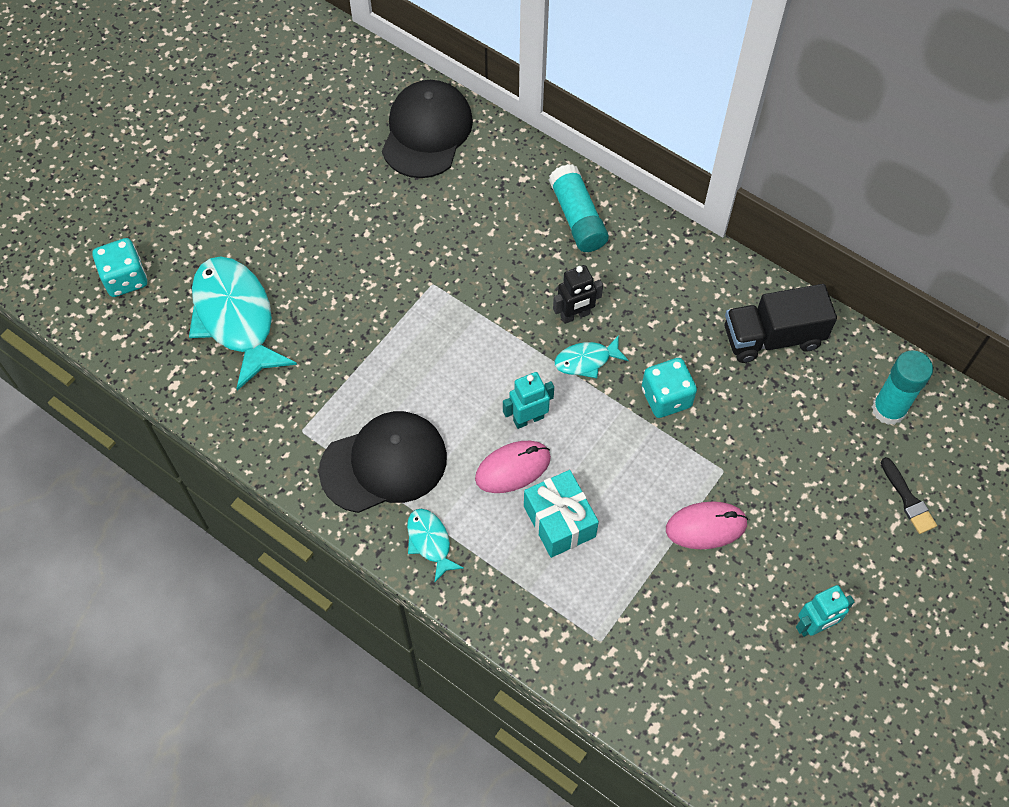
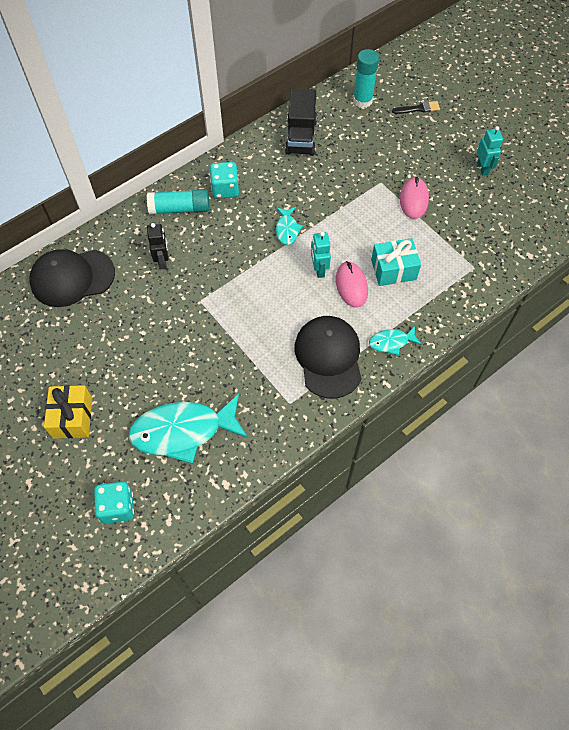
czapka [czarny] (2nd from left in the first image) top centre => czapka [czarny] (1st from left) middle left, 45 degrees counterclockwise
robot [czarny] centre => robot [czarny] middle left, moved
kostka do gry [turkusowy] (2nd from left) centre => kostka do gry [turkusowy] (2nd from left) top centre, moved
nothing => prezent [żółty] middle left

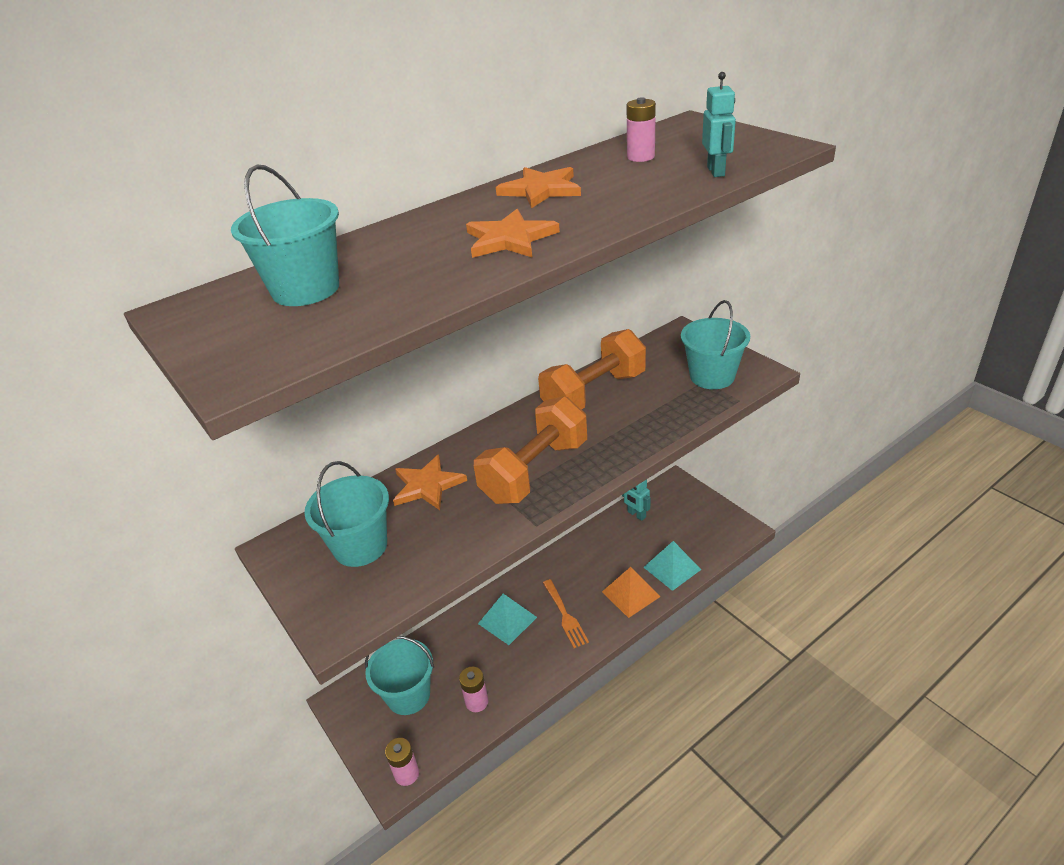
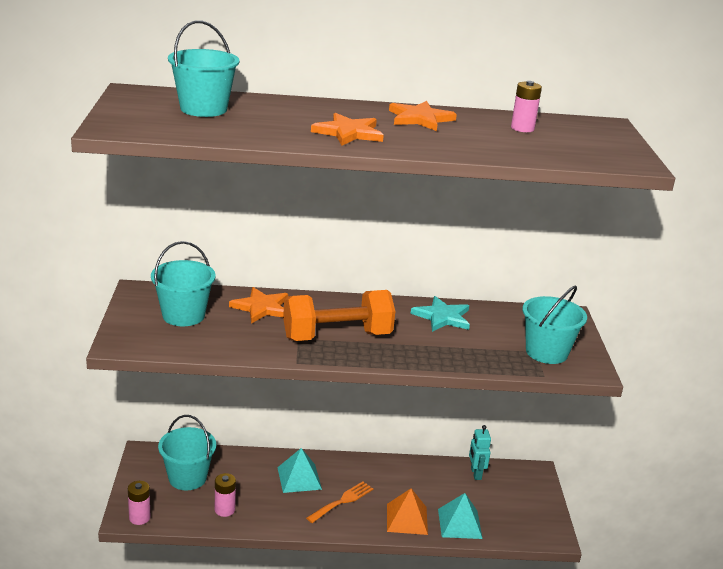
hantel [pomarańczowy] (2nd from left) centre => gwiazda [turkusowy] centre
widelec [pomarańczowy] bottom centre, 150 degrees counterclockwise
robot [turkusowy] (2nd from left) top right => nothing

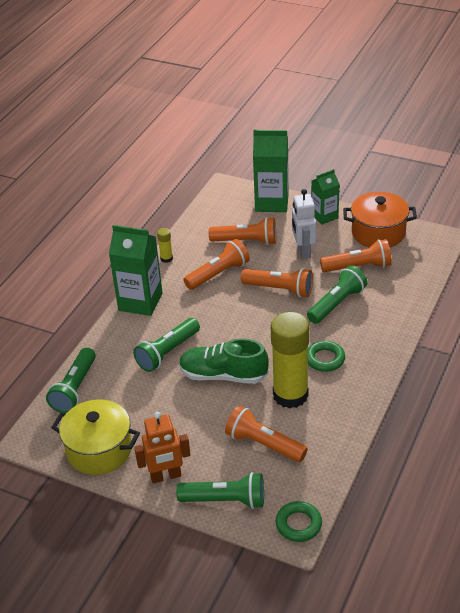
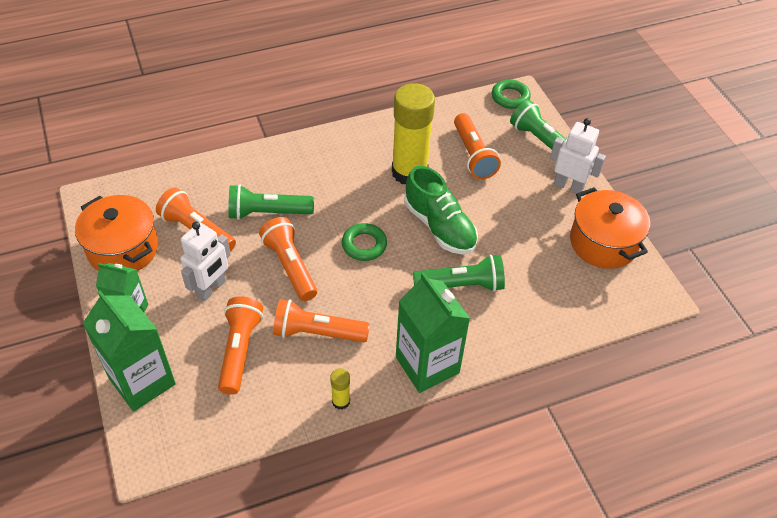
latarka [zielony] (1st from left) middle left => nothing
garnek [żółty] bottom left => garnek [pomarańczowy] (2nd from left) middle right
robot [pomarańczowy] bottom centre => robot [biały] (2nd from left) top right
latarka [pomarańczowy] (2nd from left) centre => latarka [pomarańczowy] (2nd from left) bottom left, 45 degrees clockwise
pierścień [zielony] (2nd from left in the first image) middle right => pierścień [zielony] (1st from left) centre, moved

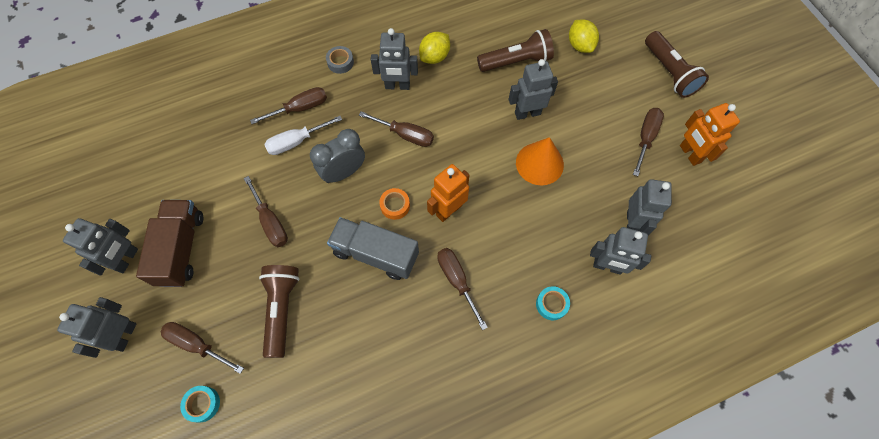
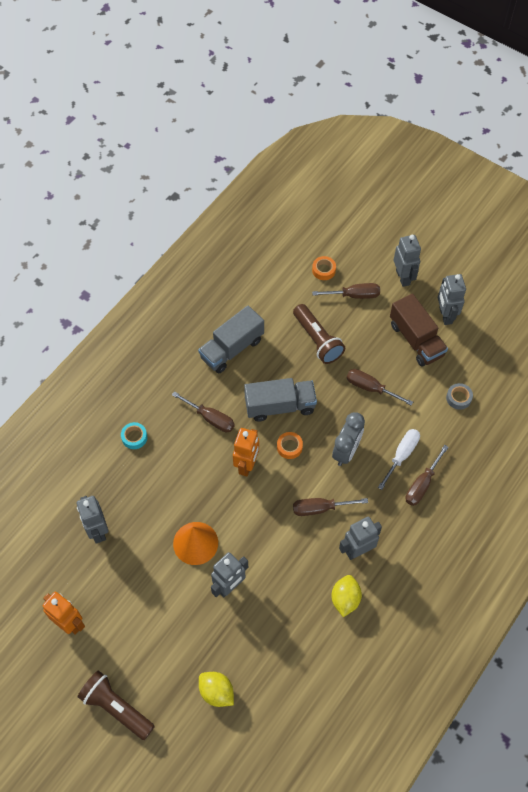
taśma klejąca [turkusowy] (1st from left) bottom left => taśma klejąca [pomarańczowy] (2nd from left) centre
taśma klejąca [szary] top centre => taśma klejąca [szary] middle right, moved
latarka [brązowy] (2nd from left) top centre => nothing
robot [szary] (5th from left) middle right => nothing
śrubokręt [brązowy] (6th from left) top right => nothing
nothing => ciężarówka [szary] (1st from left) centre

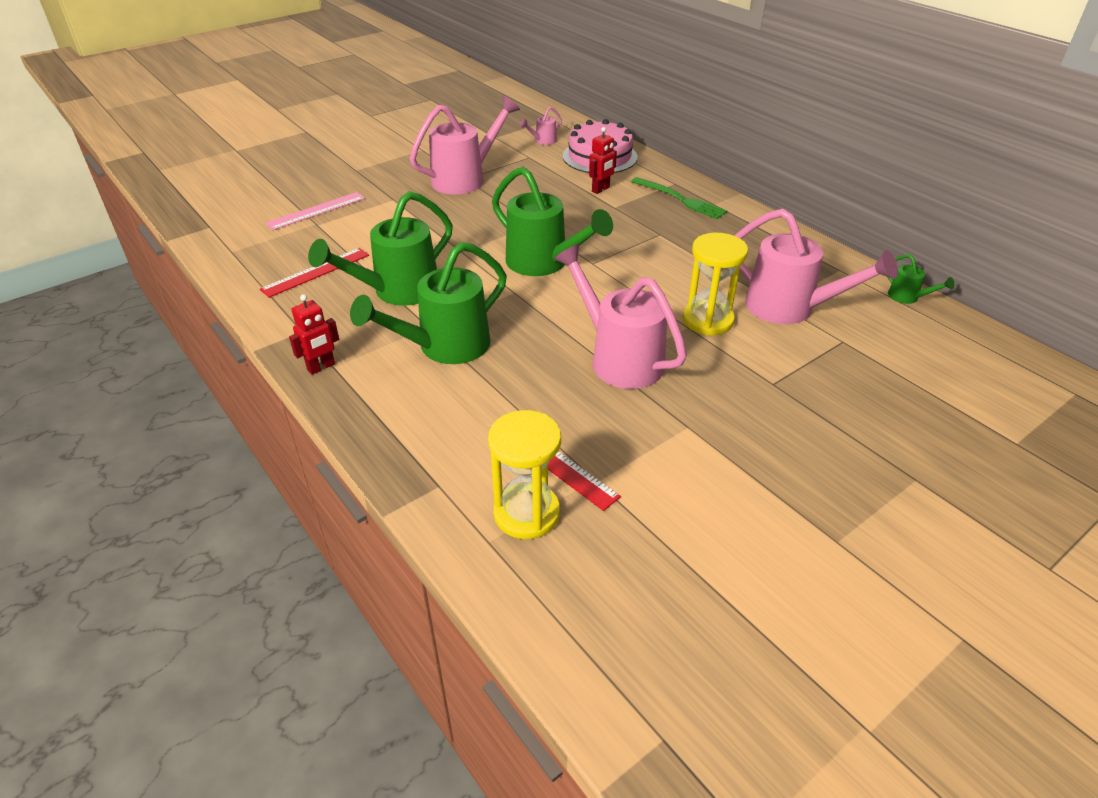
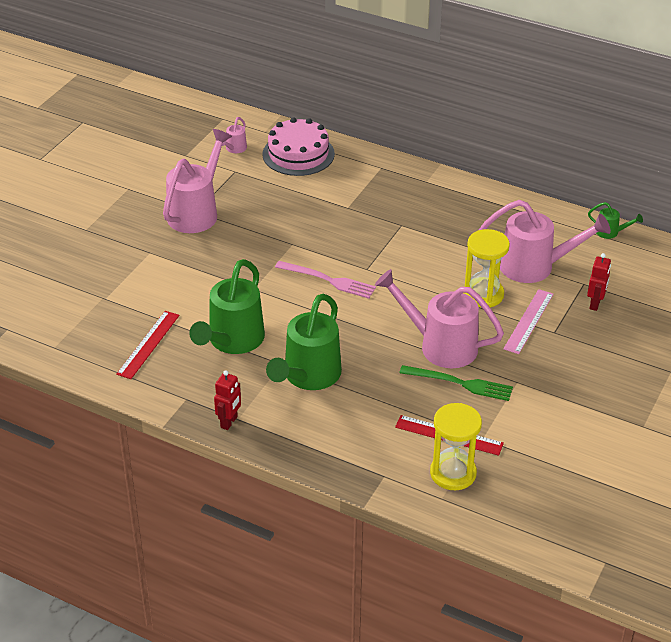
linijka [różowy] top left => linijka [różowy] middle right, moved
konewka [zielony] (3rd from left) top centre => widelec [różowy] centre
robot [czerwony] (2nd from left) top centre => robot [czerwony] (2nd from left) middle right, moved
widelec [zielony] top centre => widelec [zielony] middle right, moved

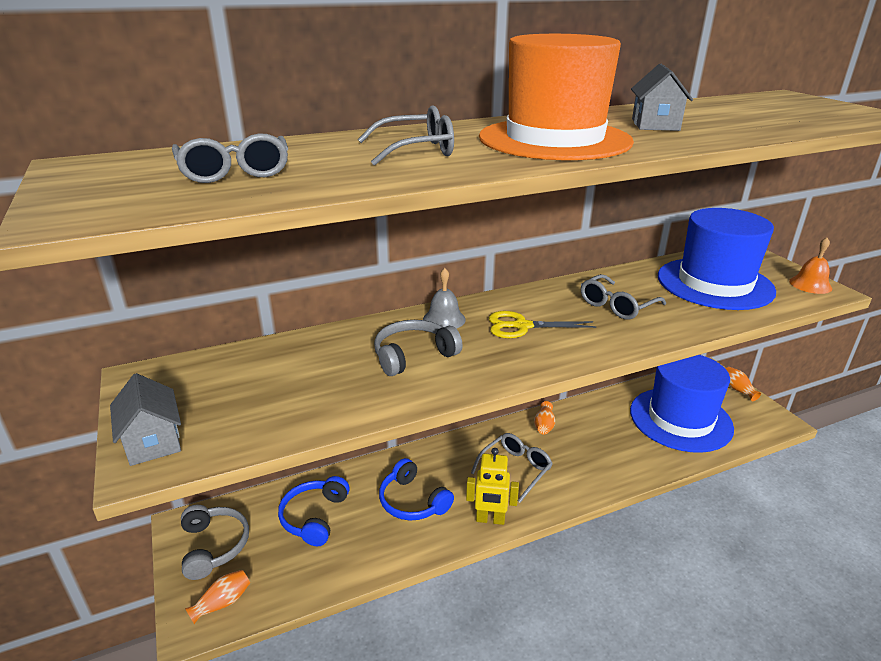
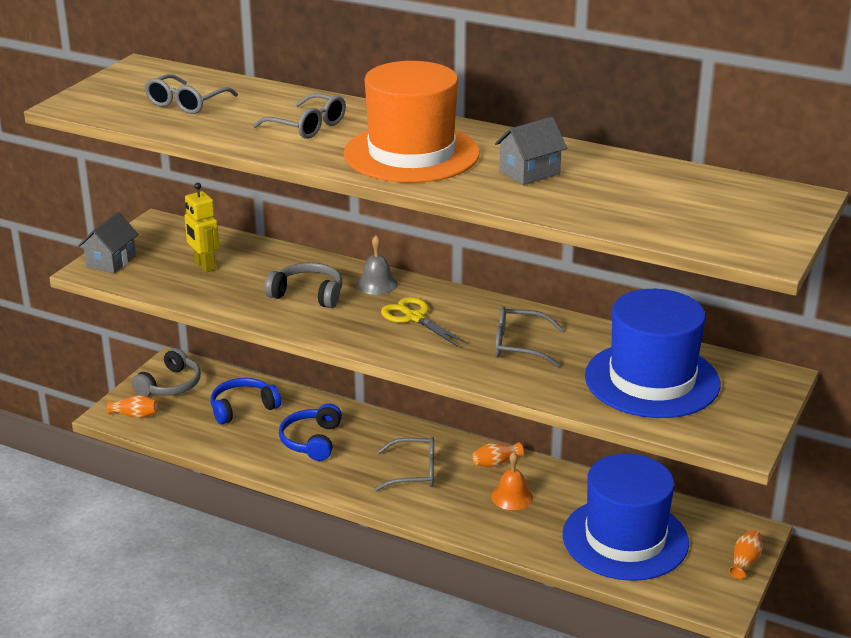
robot [żółty] bottom centre => robot [żółty] middle left, moved
dzwonek [pomarańczowy] middle right => dzwonek [pomarańczowy] bottom centre, moved

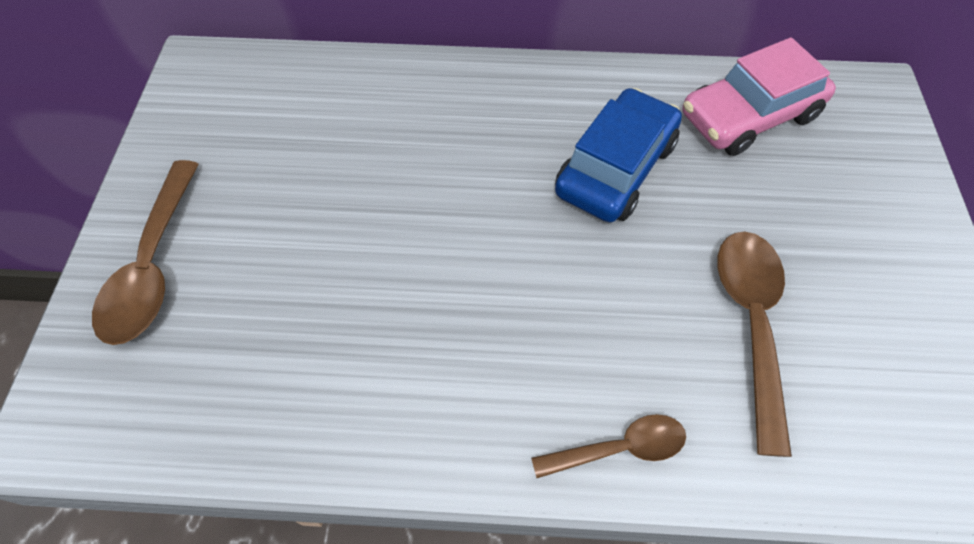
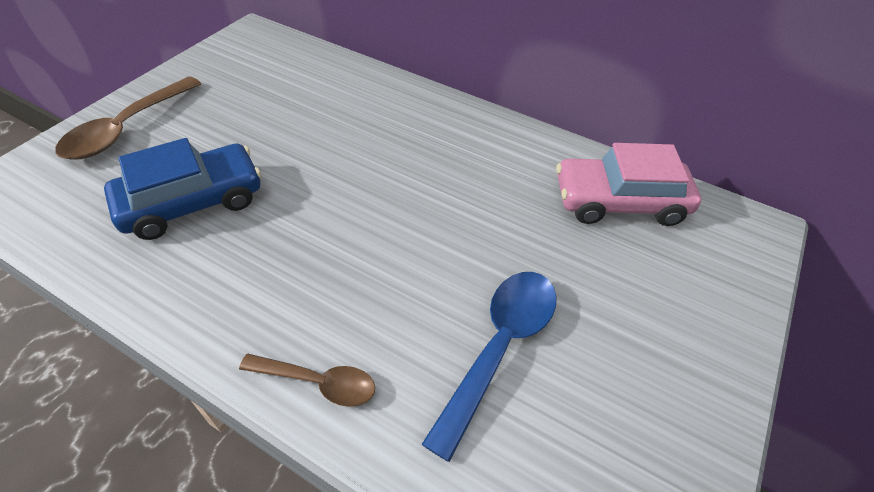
samochód [niebieski] top centre => samochód [niebieski] middle left, moved
łyżka [brązowy] (3rd from left) middle right => łyżka [niebieski] bottom centre

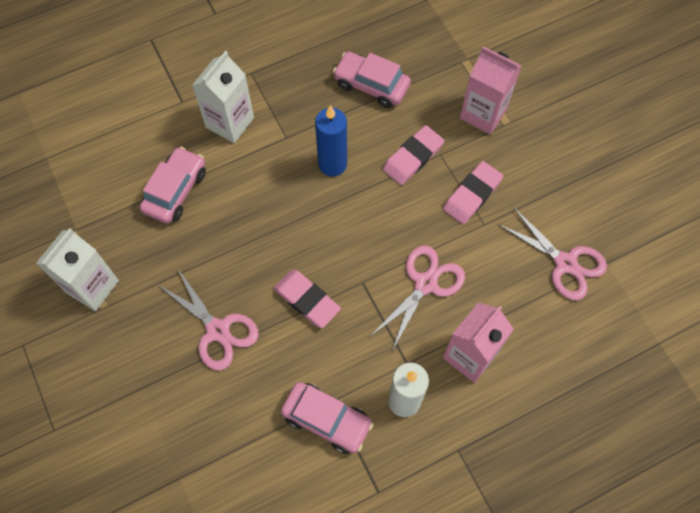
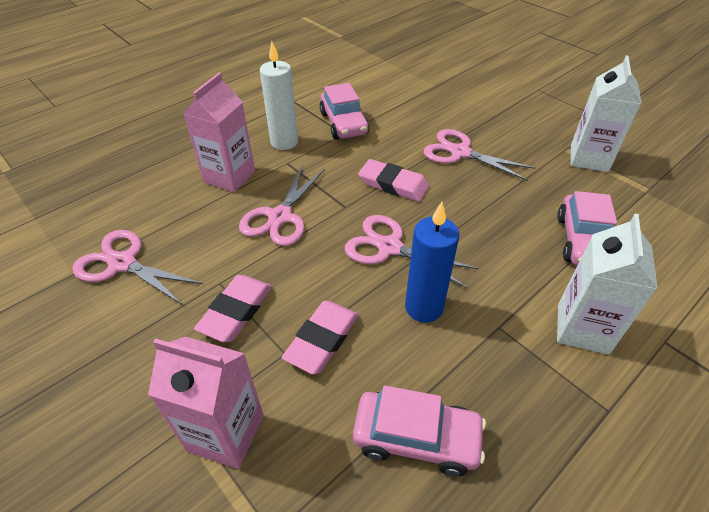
samochód [różowy] (2nd from left in the first image) bottom centre => samochód [różowy] (1st from left) top centre, 120 degrees counterclockwise
nothing => nożyczki [różowy] (3rd from left) centre

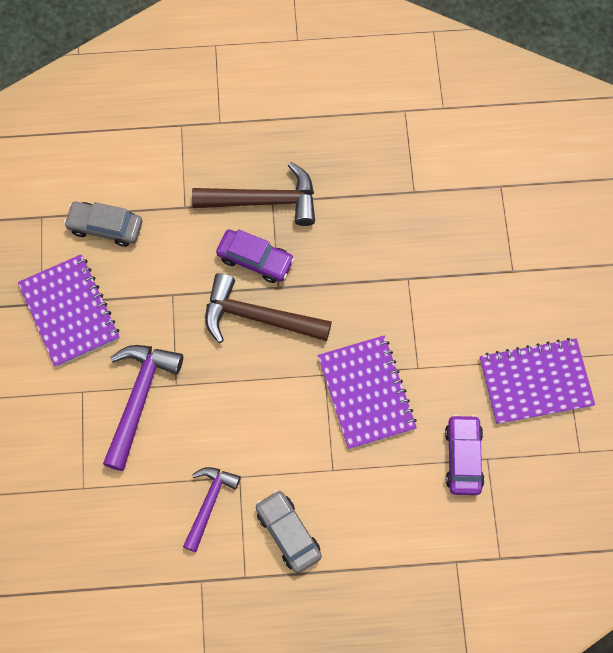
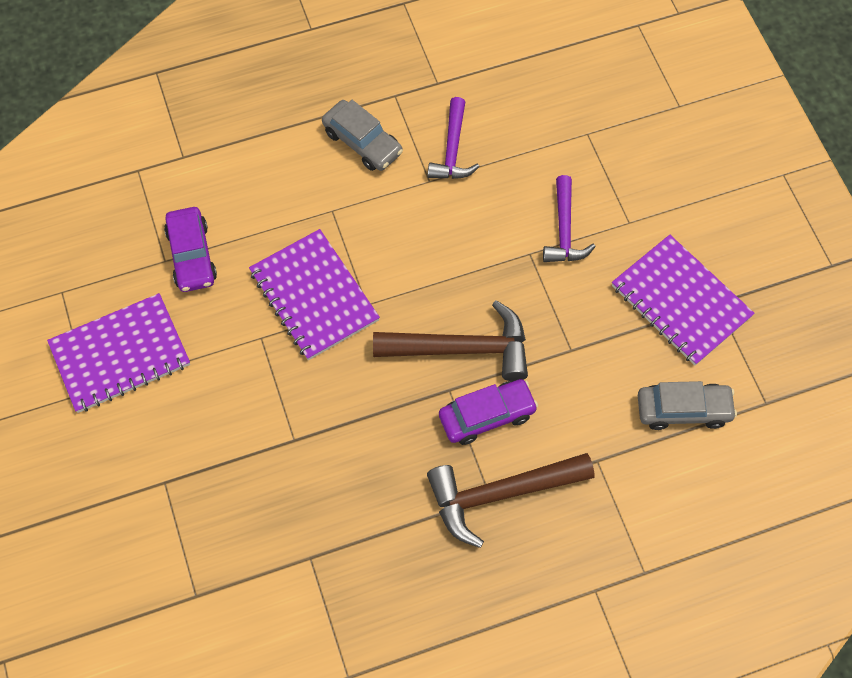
młotek [fioletowy] (1st from left in the first image) middle left => młotek [fioletowy] (2nd from left) top right, x0.65
samochód [fioletowy] (1st from left in the first image) centre => samochód [fioletowy] (2nd from left) centre, 150 degrees clockwise

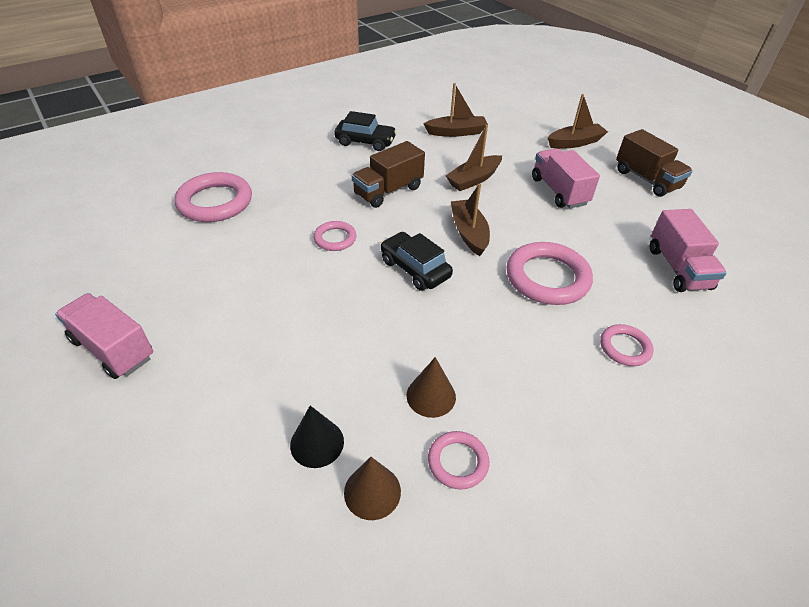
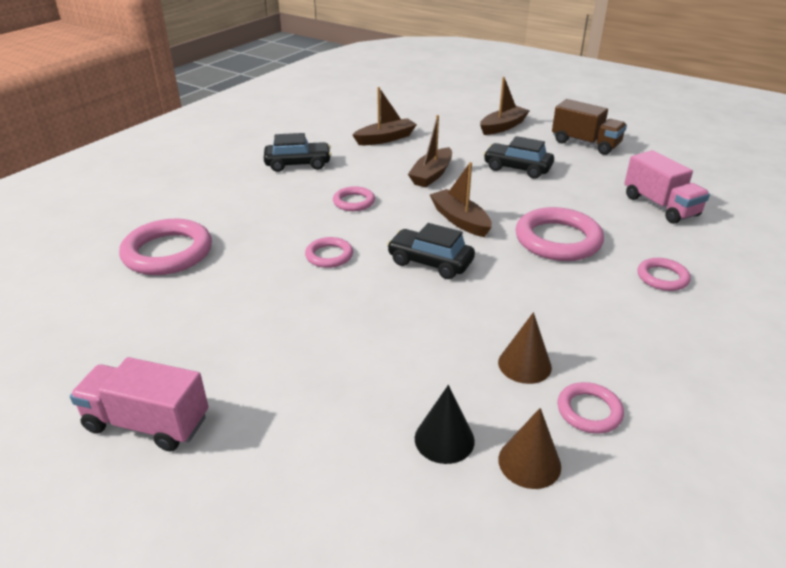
ciężarówka [brązowy] (1st from left) top centre => pierścień [różowy] (3rd from left) centre
ciężarówka [różowy] (2nd from left) top right => samochód [czarny] (3rd from left) top centre

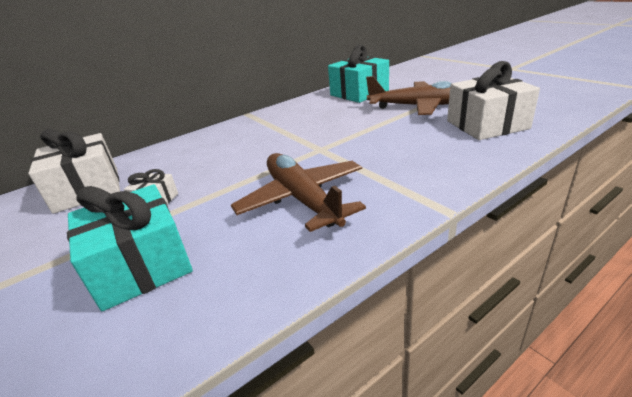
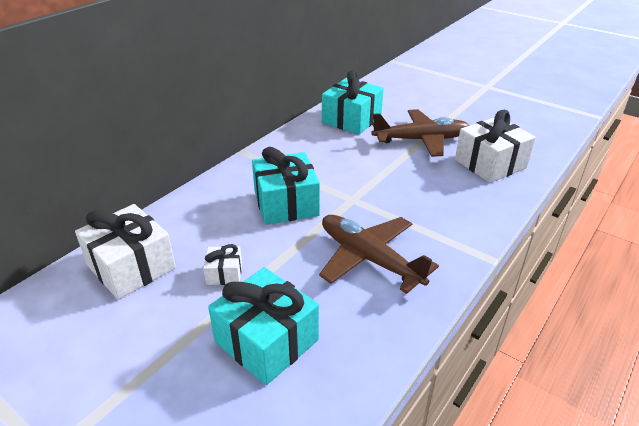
nothing => prezent [turkusowy] (2nd from left) centre

